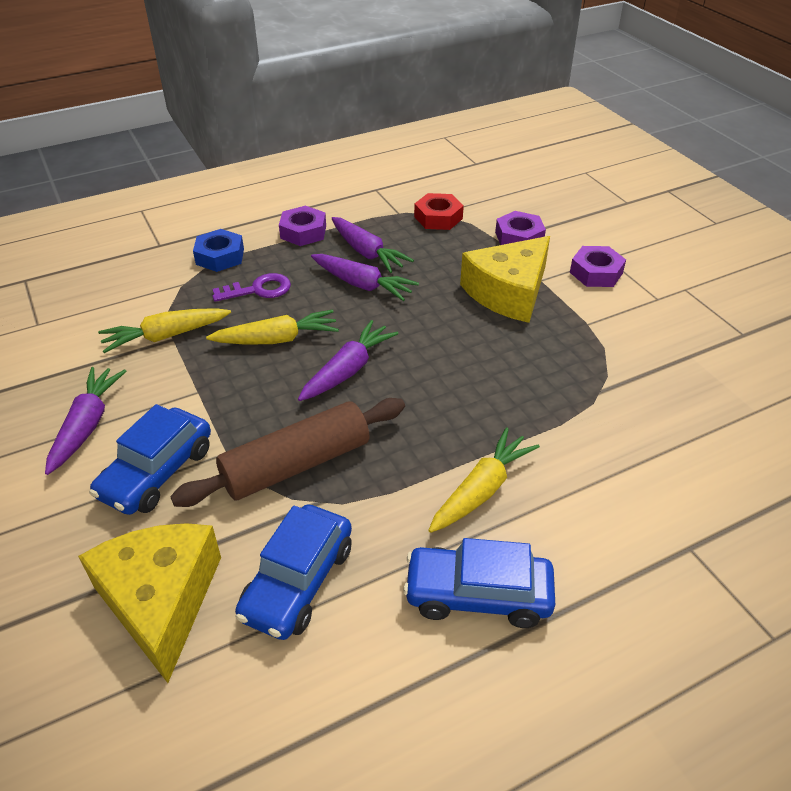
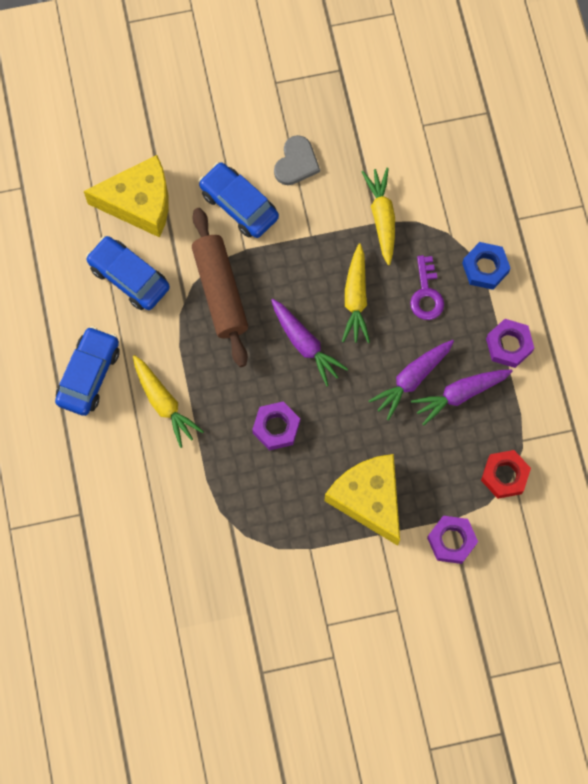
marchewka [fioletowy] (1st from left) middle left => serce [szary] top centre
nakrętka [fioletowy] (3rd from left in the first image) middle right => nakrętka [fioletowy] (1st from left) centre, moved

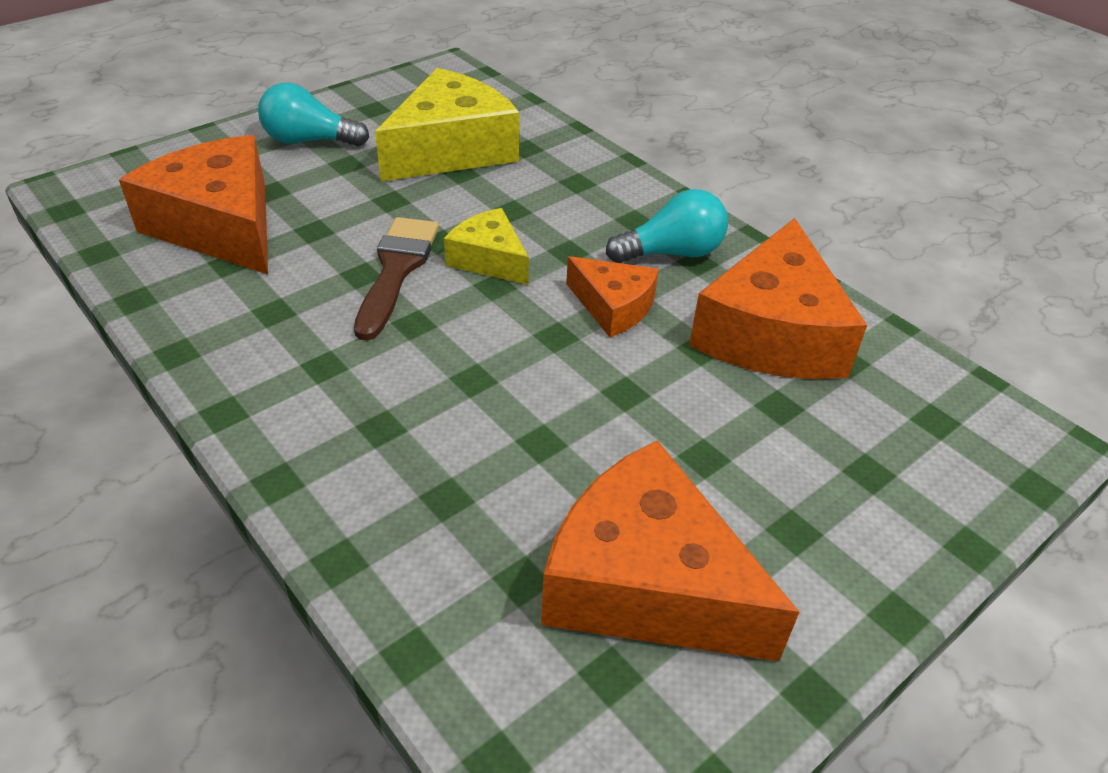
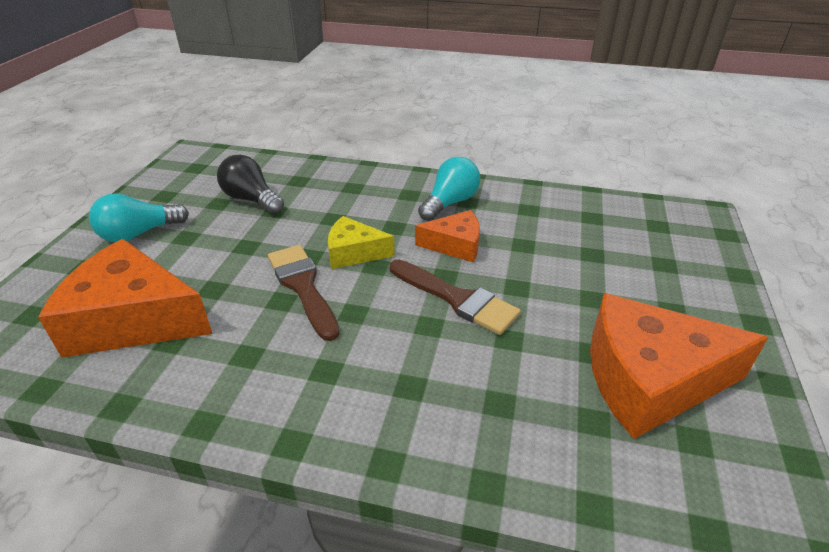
ser [żółty] (1st from left) top centre => żarówka [czarny] middle left
ser [pomarańczowy] (4th from left) middle right => nothing
nothing => pędzel [brązowy] (2nd from left) centre

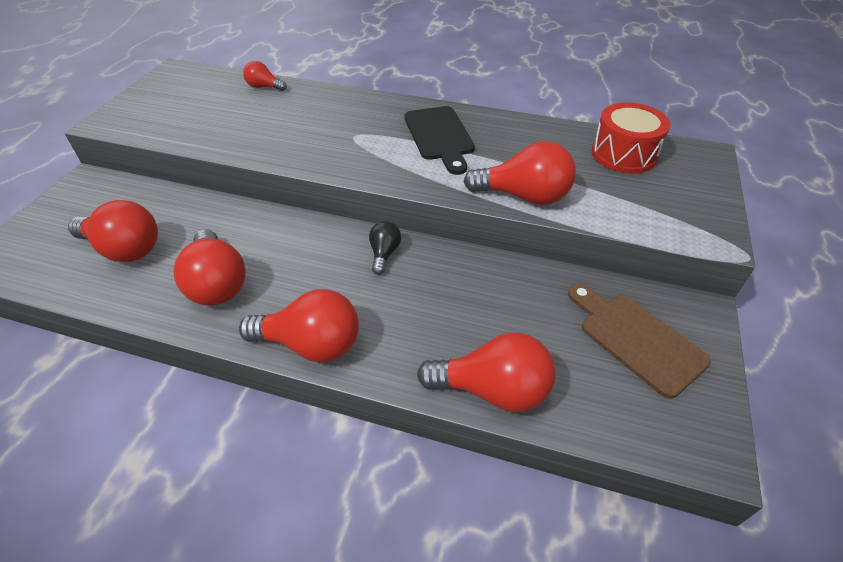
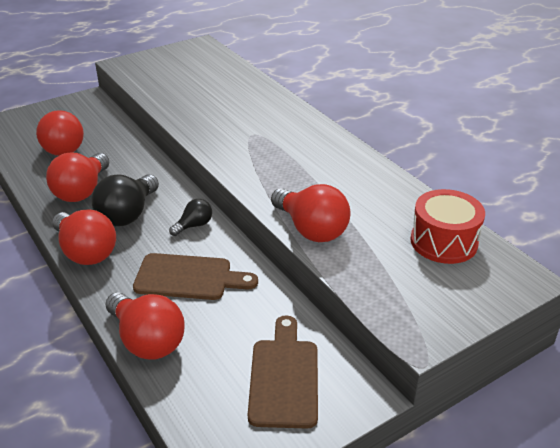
żarówka [czerwony] (3rd from left) top left => nothing
deska do krojenia [czarny] top centre => nothing
nothing => żarówka [czarny] (1st from left) middle left
nothing => deska do krojenia [brązowy] (1st from left) centre

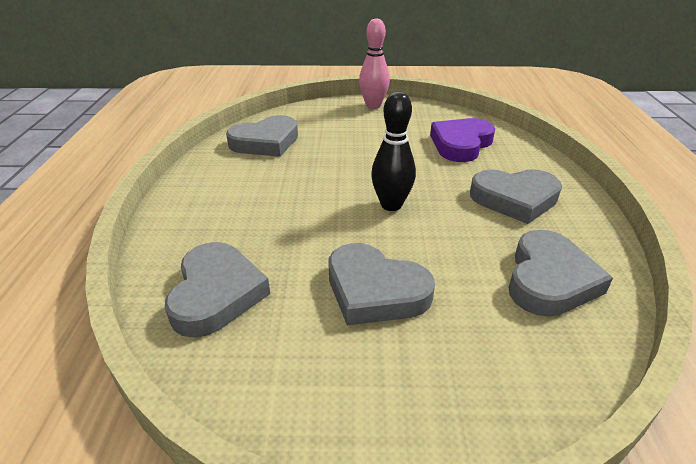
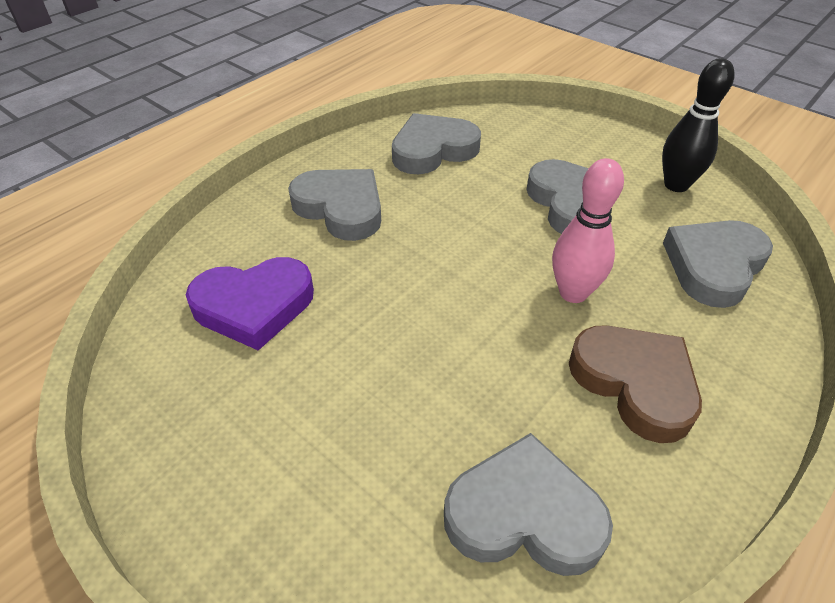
kręgiel [różowy] top centre => kręgiel [różowy] middle right, moved
kręgiel [czarny] top centre => kręgiel [czarny] top right, moved
nothing => serce [brązowy] middle right

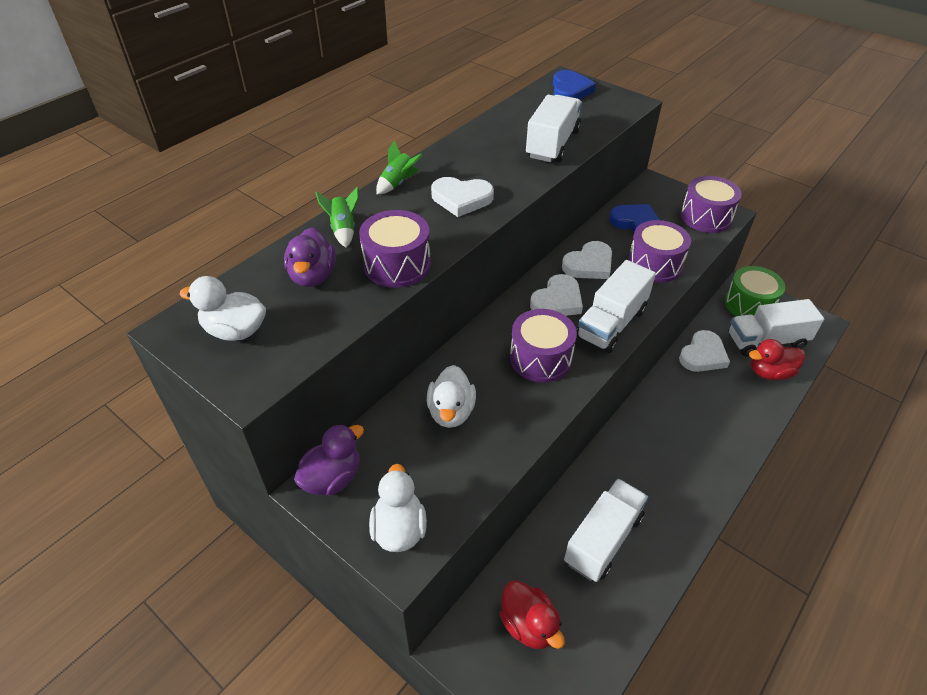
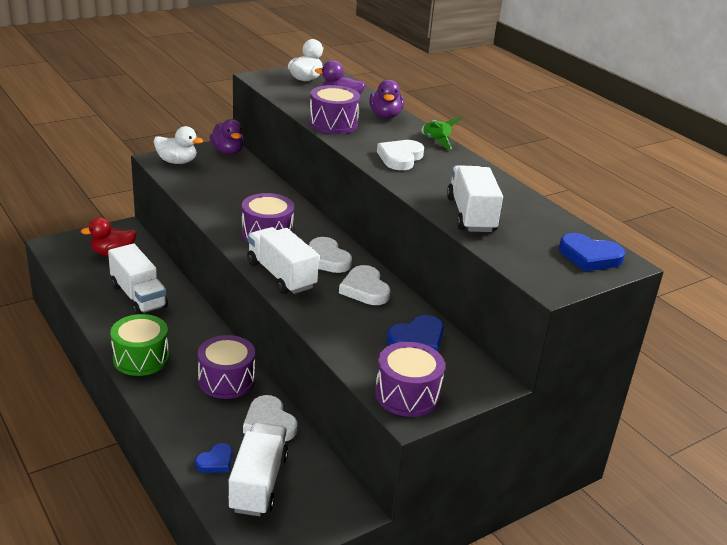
rakieta [zielony] (1st from left) top centre => kaczka [fioletowy] (3rd from left) top centre
kaczka [biały] (3rd from left) centre => nothing
ciężarówka [biały] (1st from left in the first image) top centre => ciężarówka [biały] (4th from left) centre, 135 degrees counterclockwise
bęben [fioletowy] (3rd from left in the first image) middle right => bęben [fioletowy] (1st from left) bottom left, moved
bęben [zielony] middle right => bęben [zielony] middle left, moved
kaczka [czerwony] (2nd from left) middle right => serce [niebieski] (1st from left) bottom left

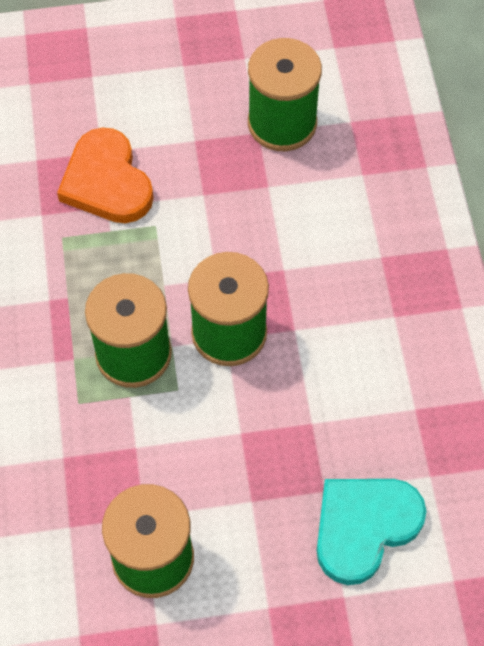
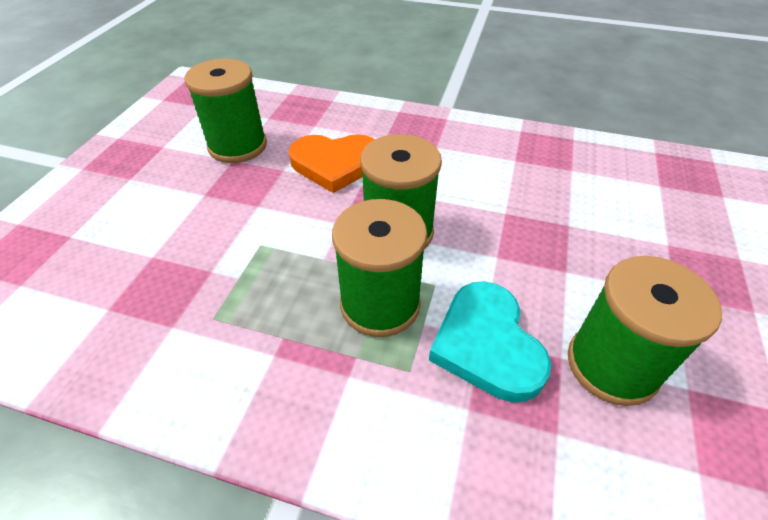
serce [pomarańczowy] top left => serce [pomarańczowy] top centre, moved
serce [turkusowy] bottom right => serce [turkusowy] centre, moved

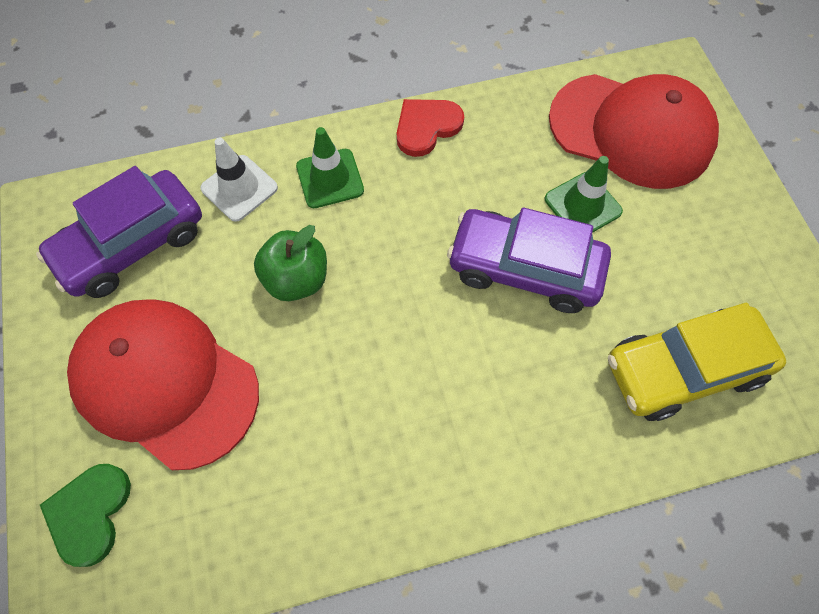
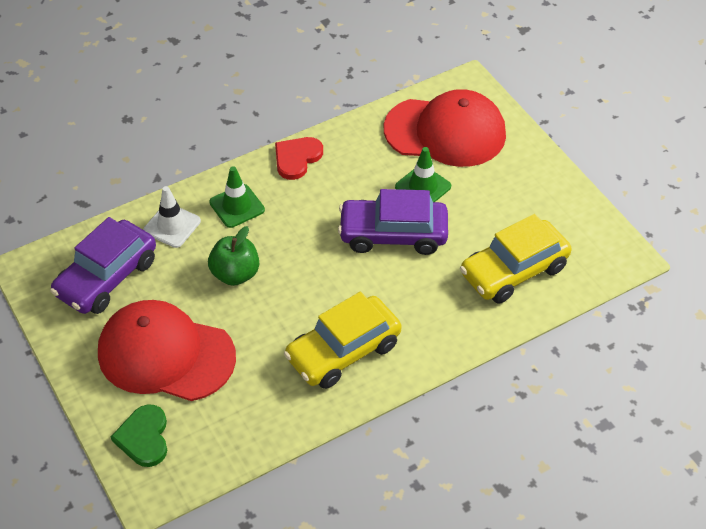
nothing => samochód [żółty] (1st from left) centre

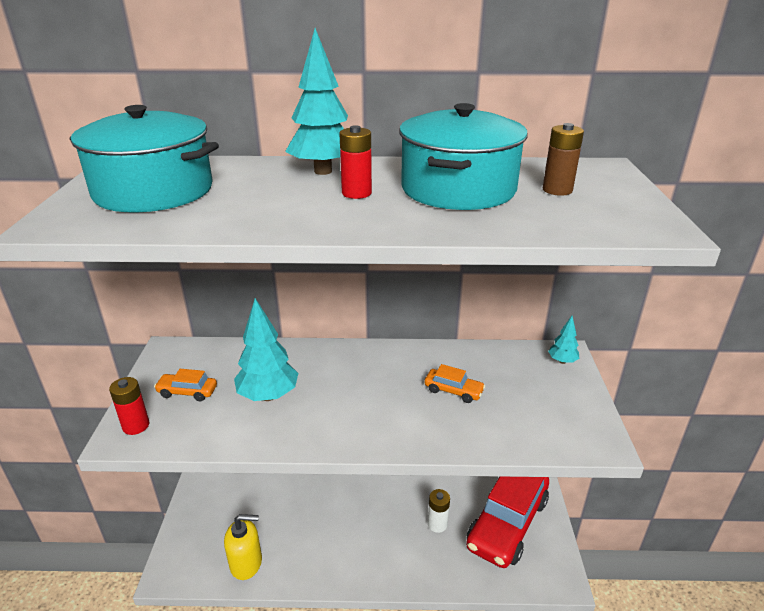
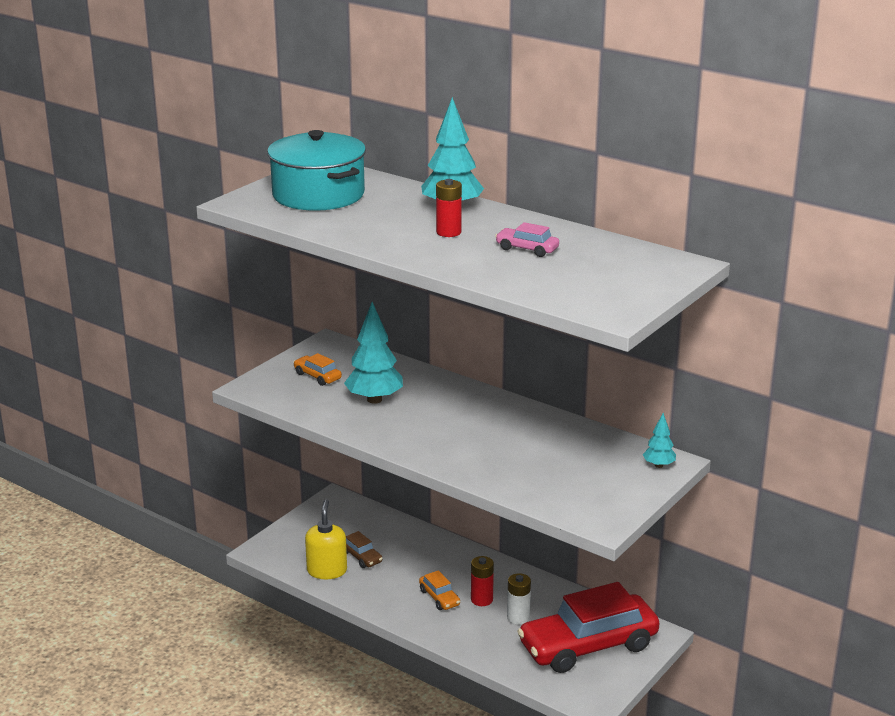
bateria [czerwony] (1st from left in the first image) middle left => bateria [czerwony] (2nd from left) bottom centre, moved
dozownik mydła [żółty] bottom left => dozownik mydła [żółty] bottom centre, 120 degrees counterclockwise
garnek [turkusowy] (2nd from left) top centre => samochód [różowy] centre
samochód [pomarańczowy] (2nd from left) centre => samochód [pomarańczowy] (2nd from left) bottom centre, moved
bateria [brązowy] top right => nothing
nothing => samochód [brązowy] bottom centre

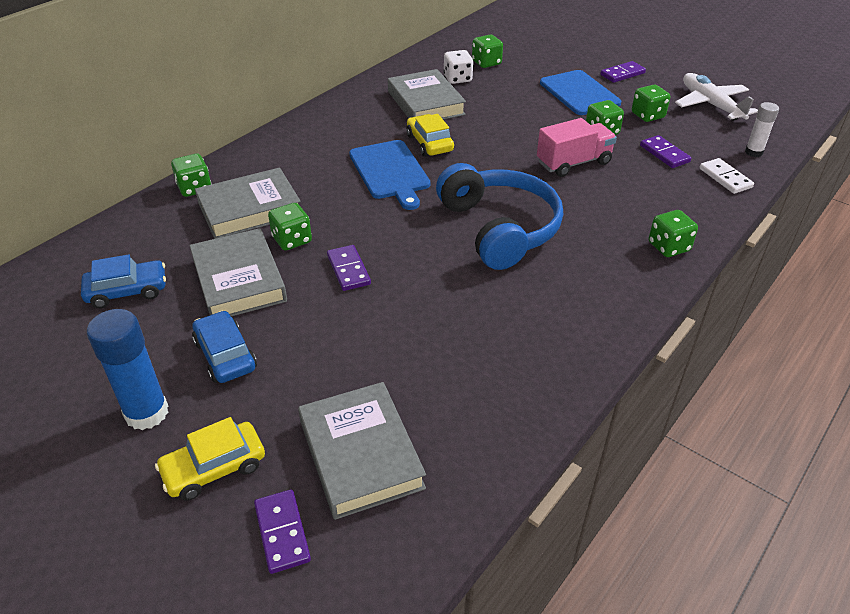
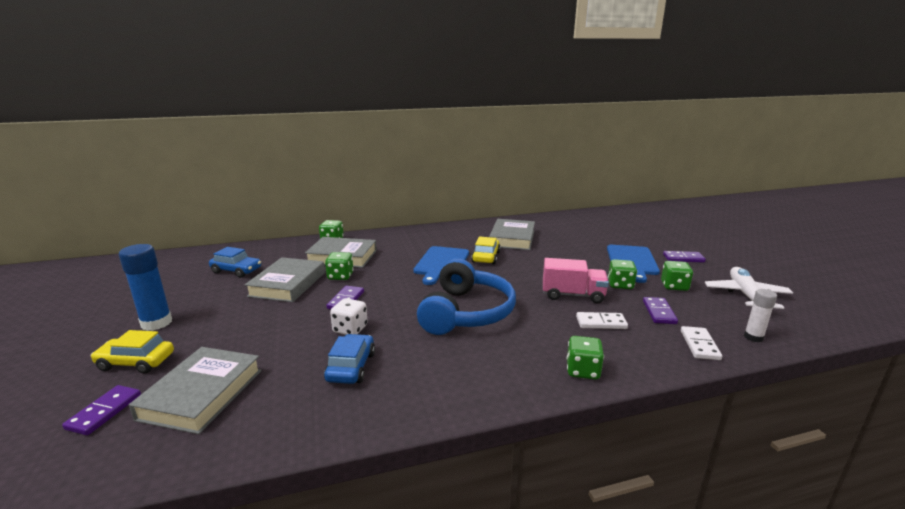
samochód [niebieski] (2nd from left) middle left => samochód [niebieski] (2nd from left) bottom centre, moved
kostka do gry [biały] top centre => kostka do gry [biały] centre, moved
kostka do gry [zielony] (3rd from left) top centre => nothing
nothing => kostka domina [biały] (1st from left) centre

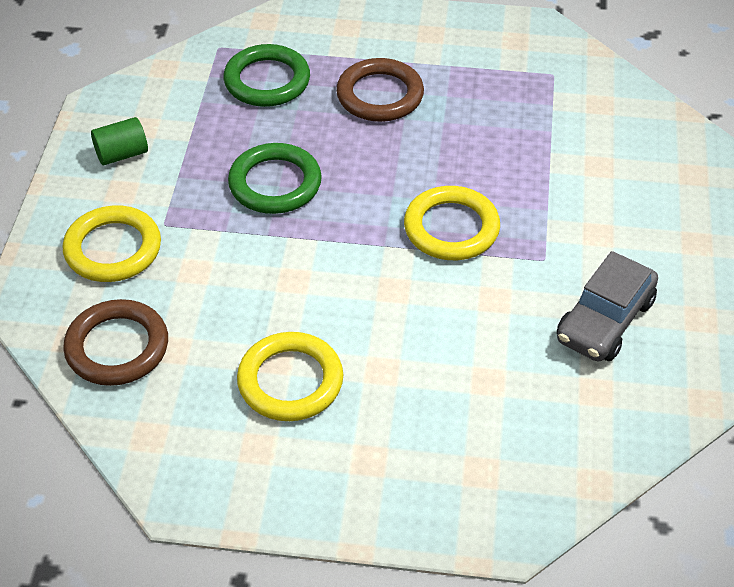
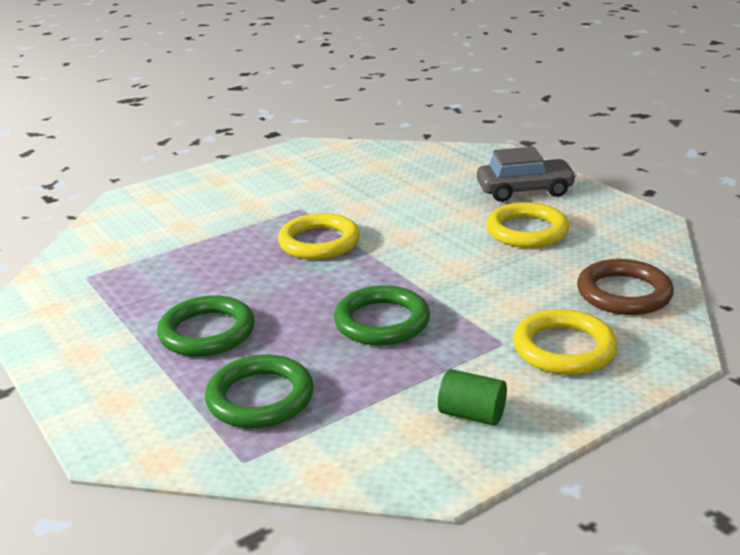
pierścień [brązowy] (2nd from left) top centre => pierścień [zielony] (1st from left) middle left
samochód [szary] middle right => samochód [szary] top right, moved

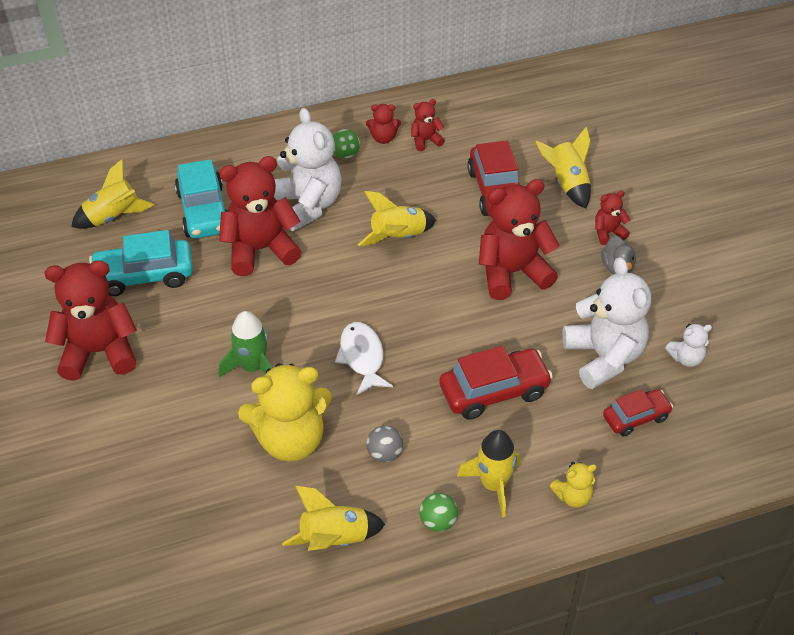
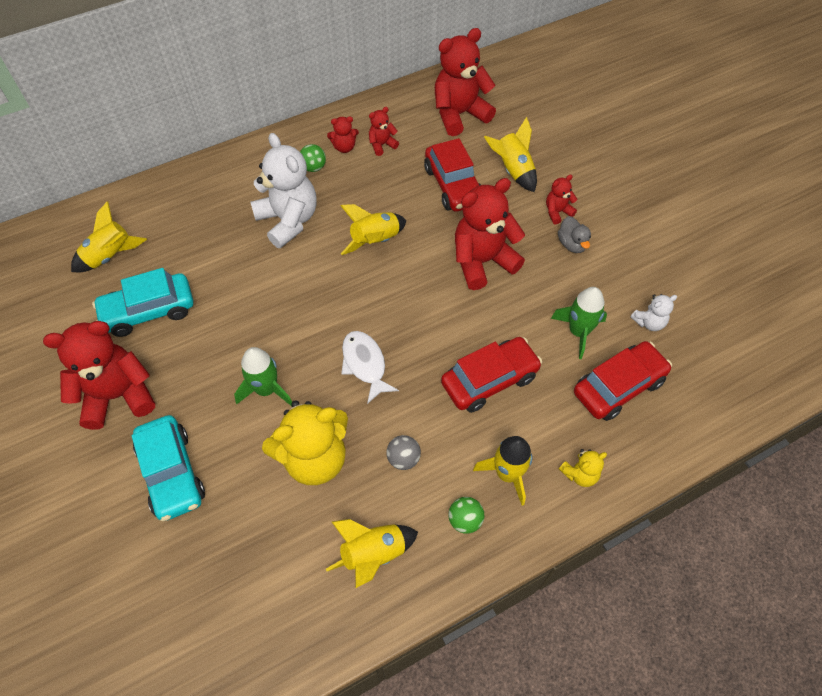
samochód [turkusowy] (2nd from left) top left => samochód [turkusowy] (2nd from left) bottom left, moved
miś [czerwony] (2nd from left in the first image) middle left => miś [czerwony] (4th from left) top centre, moved
miś [biały] (2nd from left) middle right => rakieta [zielony] (2nd from left) middle right
samochód [czerwony] (3rd from left) middle right, x1.63

